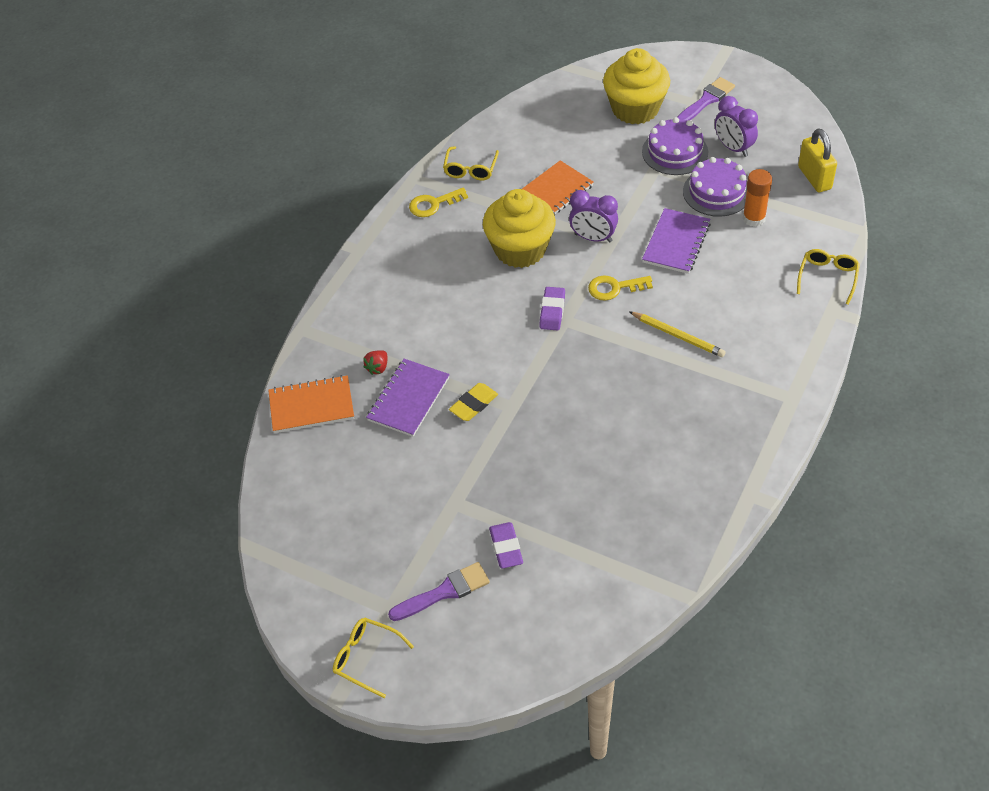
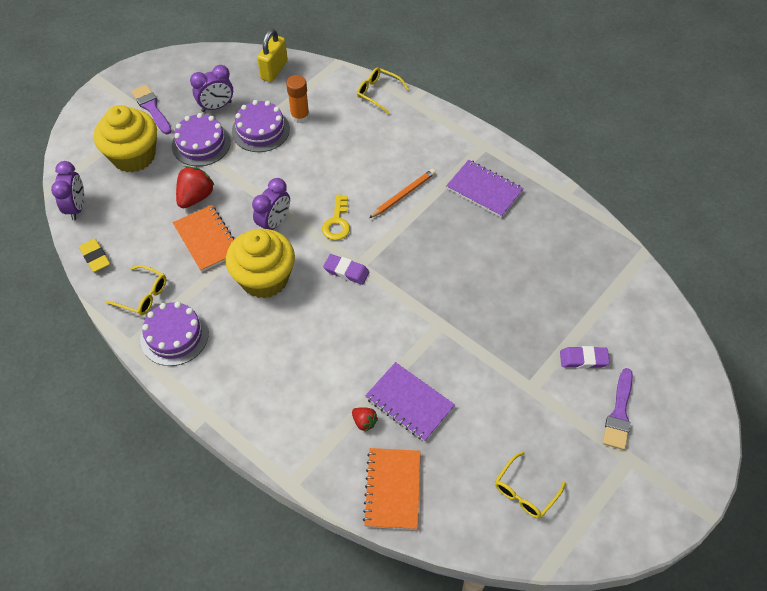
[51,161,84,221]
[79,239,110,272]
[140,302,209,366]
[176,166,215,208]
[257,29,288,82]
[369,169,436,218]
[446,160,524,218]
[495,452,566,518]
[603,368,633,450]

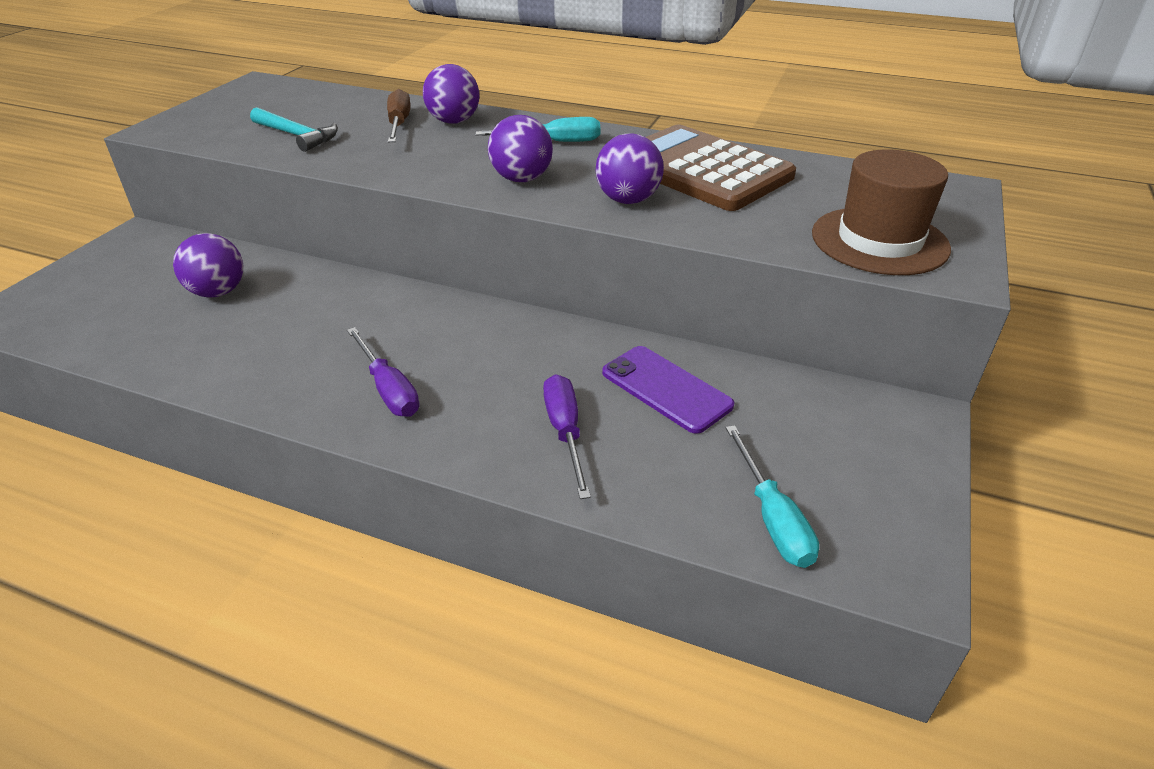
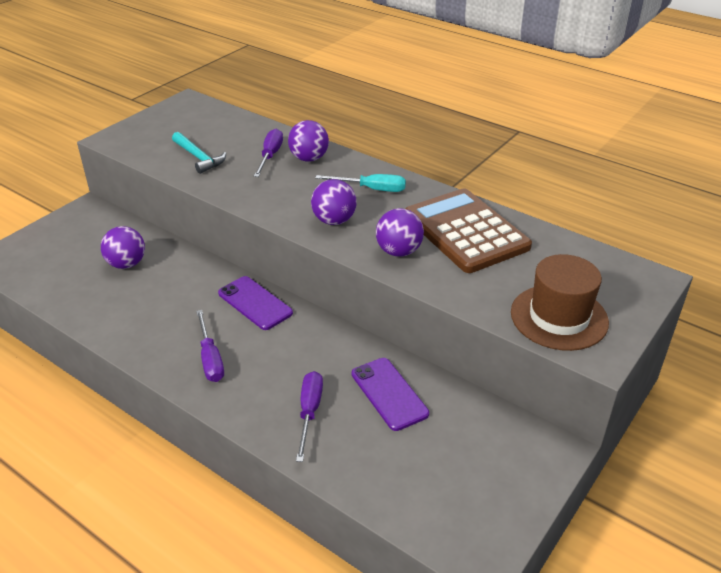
[218,276,293,330]
[254,129,283,177]
[726,425,819,568] (first image)

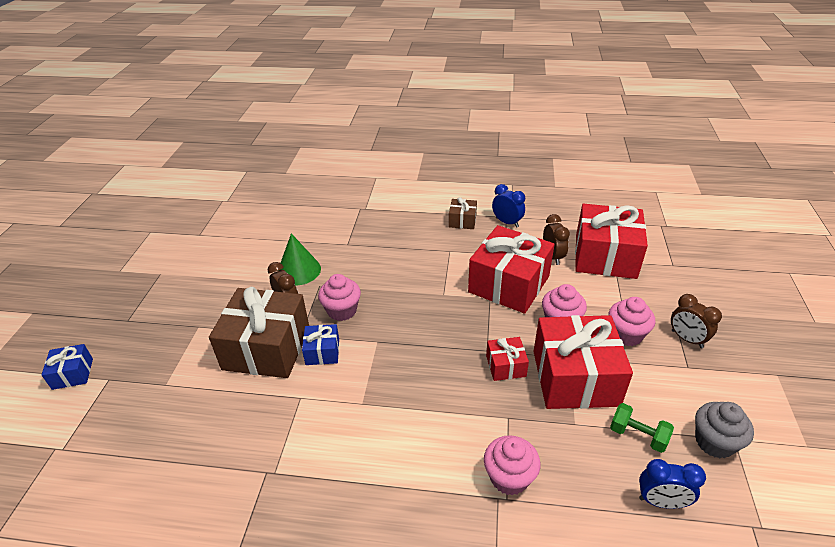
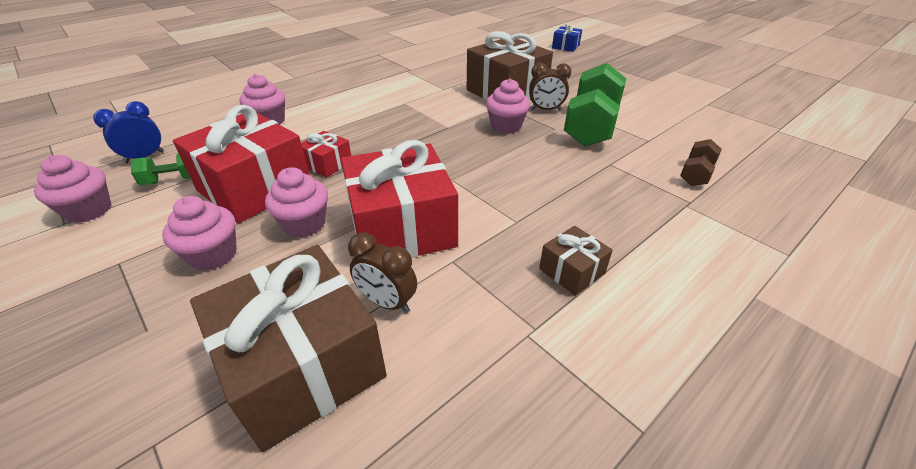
[34,155,111,223]
[190,245,387,452]
[564,63,627,146]
[680,139,722,186]
[302,324,339,365] (first image)
[492,184,525,228] (first image)
[671,294,722,348] (first image)

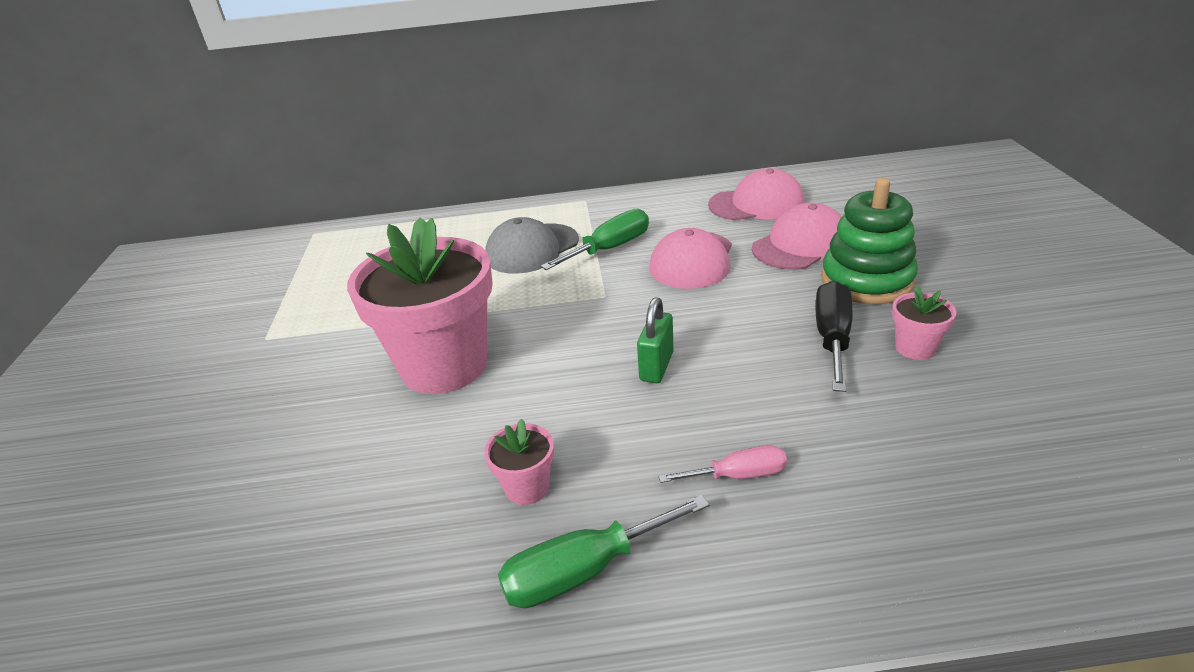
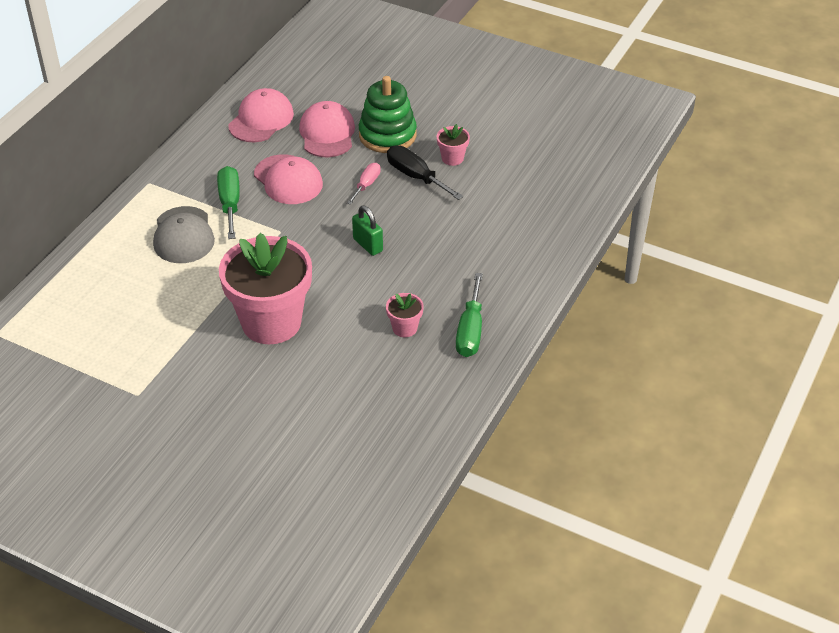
[347,163,381,205]

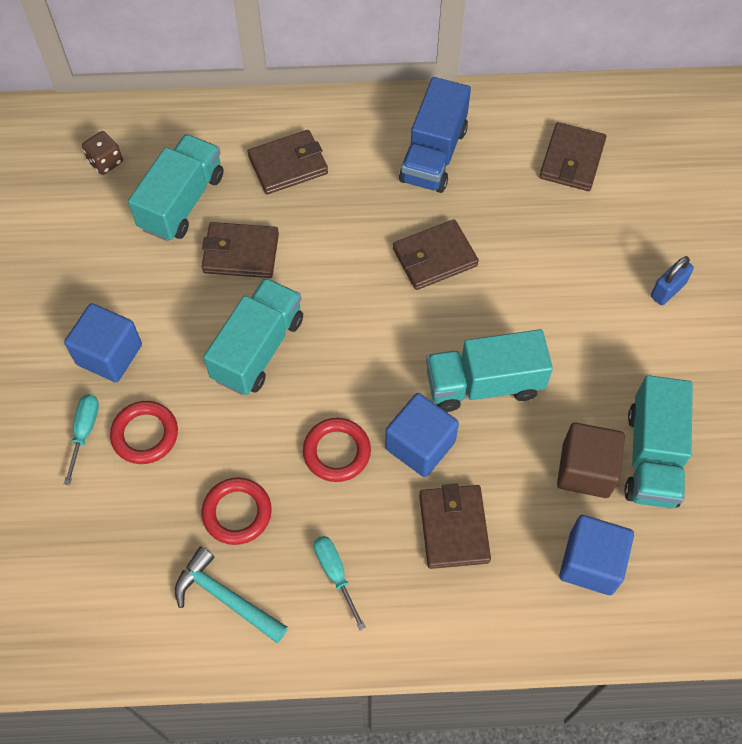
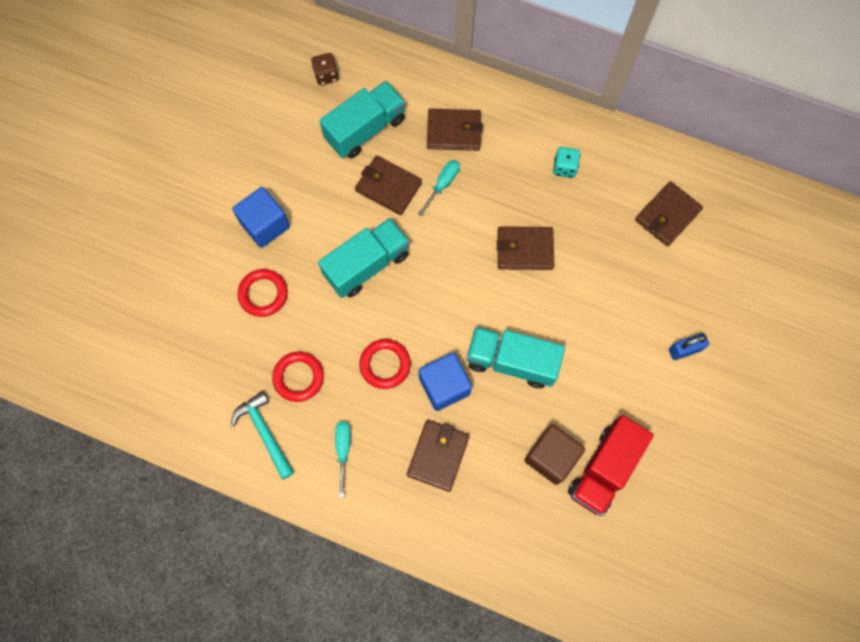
[418,160,460,216]
[553,147,581,178]
[568,415,654,516]
[559,515,634,595] (first image)

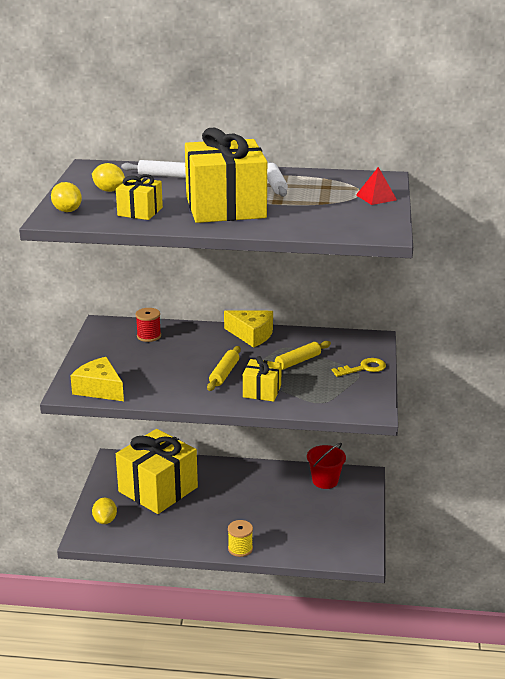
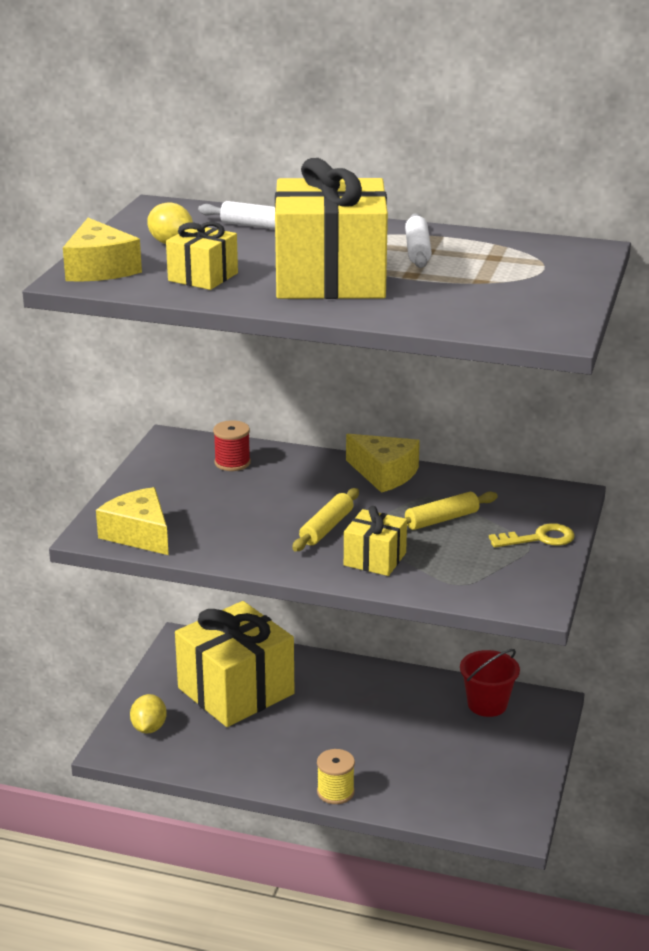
[63,218,142,282]
[356,167,397,205] (first image)

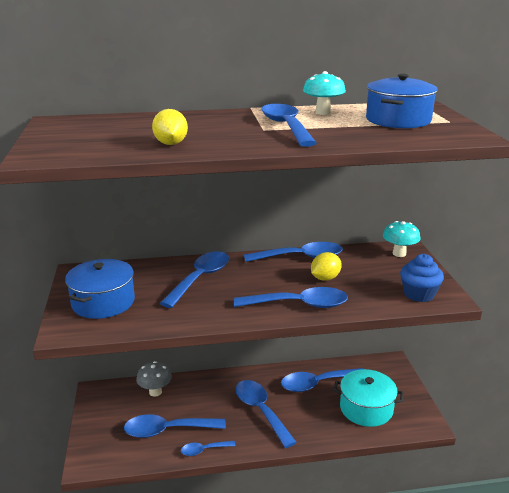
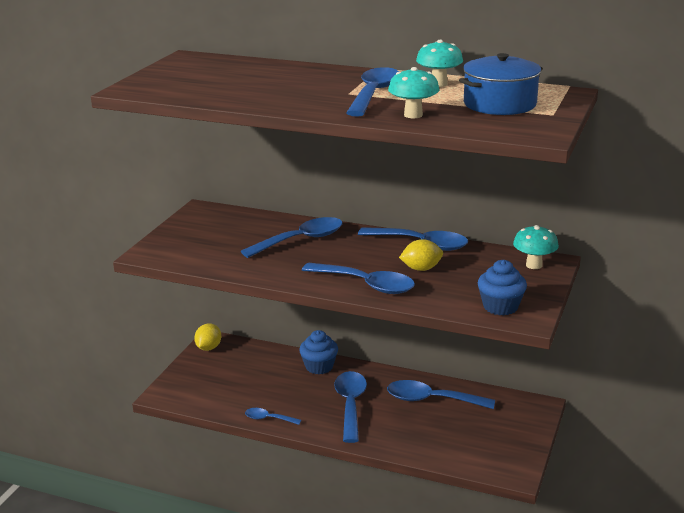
[194,323,221,351]
[299,330,338,374]
[388,67,440,118]
[65,259,135,319] (first image)
[124,414,226,438] (first image)
[136,361,172,397] (first image)
[334,369,403,427] (first image)

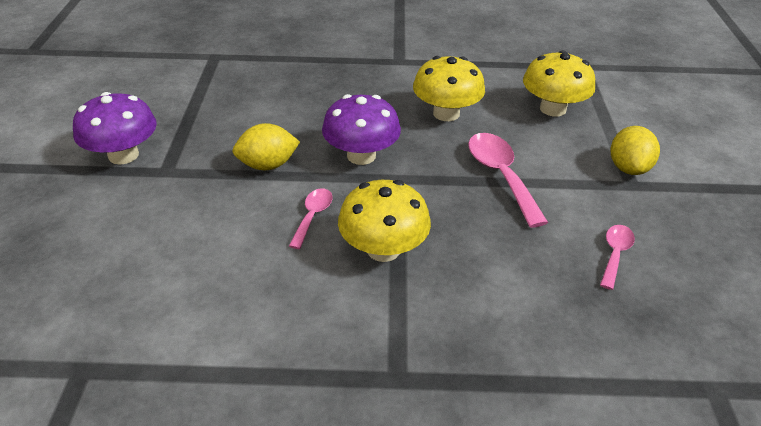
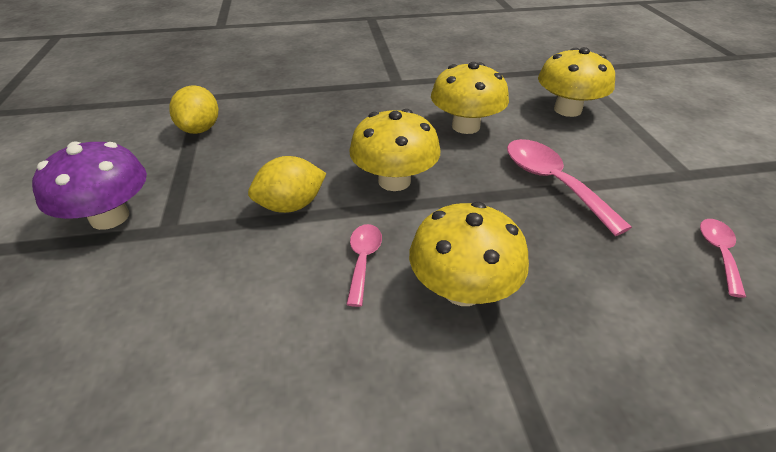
[169,85,218,134]
[349,109,440,191]

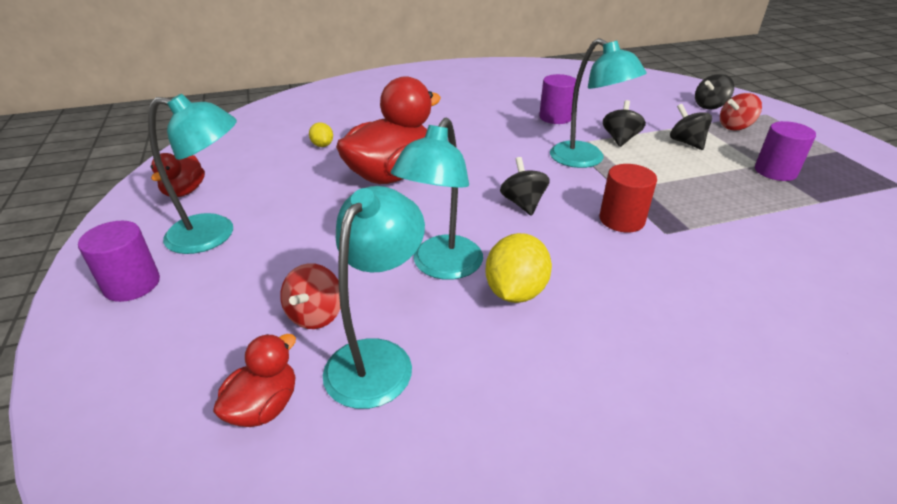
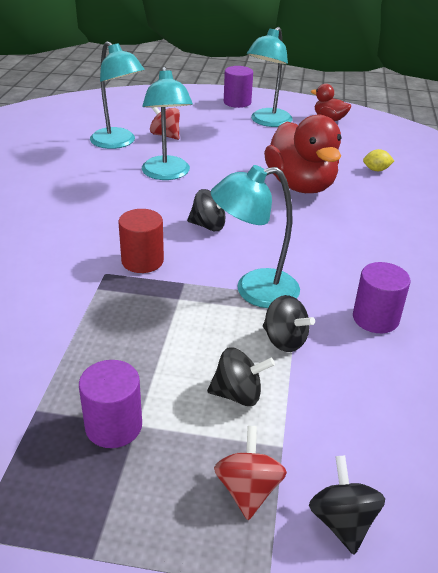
[142,66,193,180]
[213,334,296,427] (first image)
[485,233,552,303] (first image)

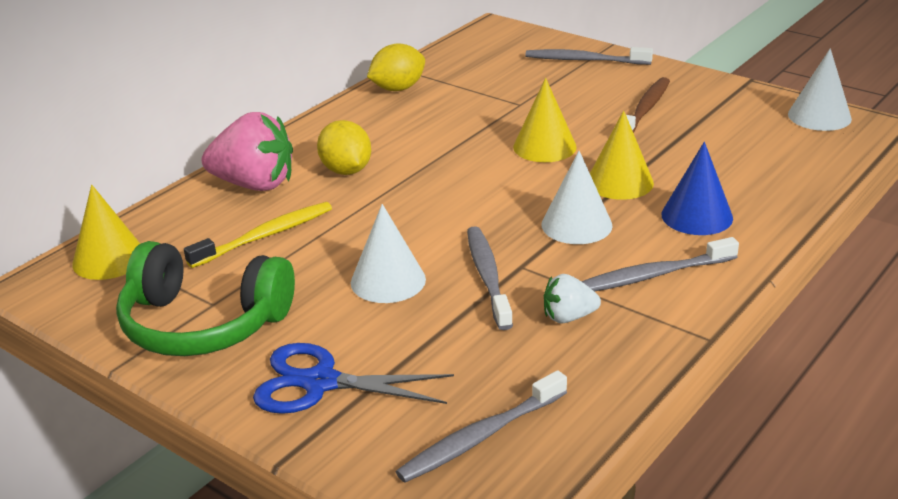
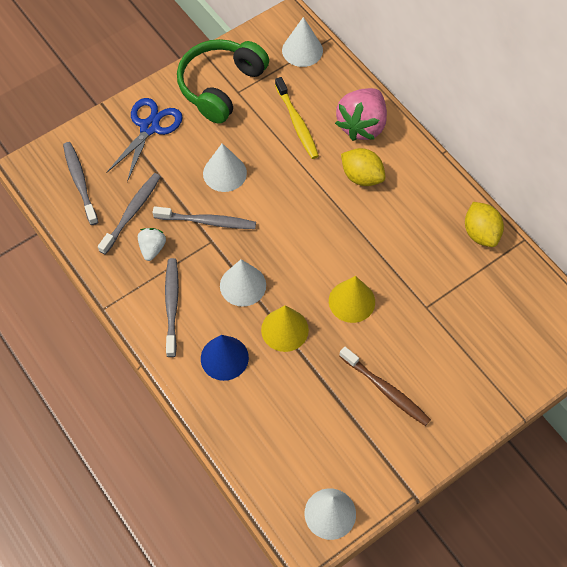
[98,173,161,255]
[282,17,323,67]
[341,148,385,186]

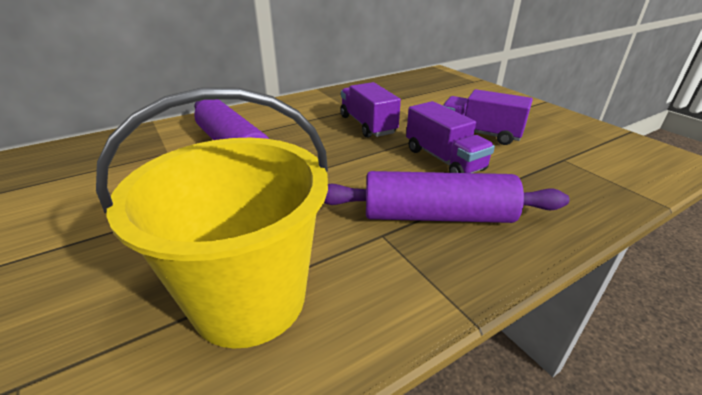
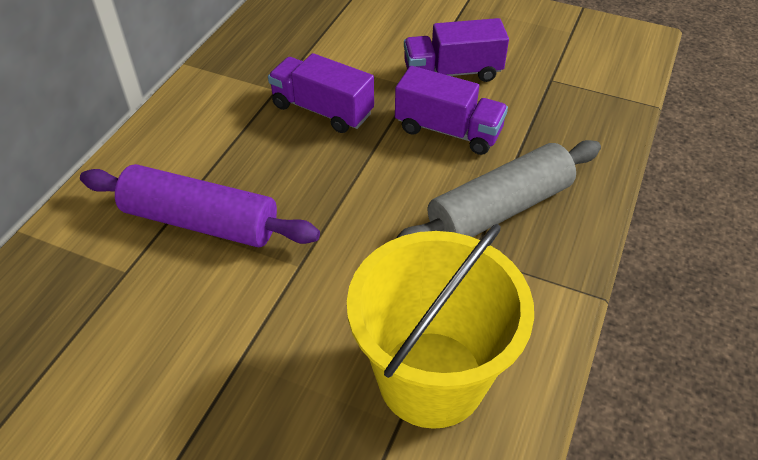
[396,140,601,238]

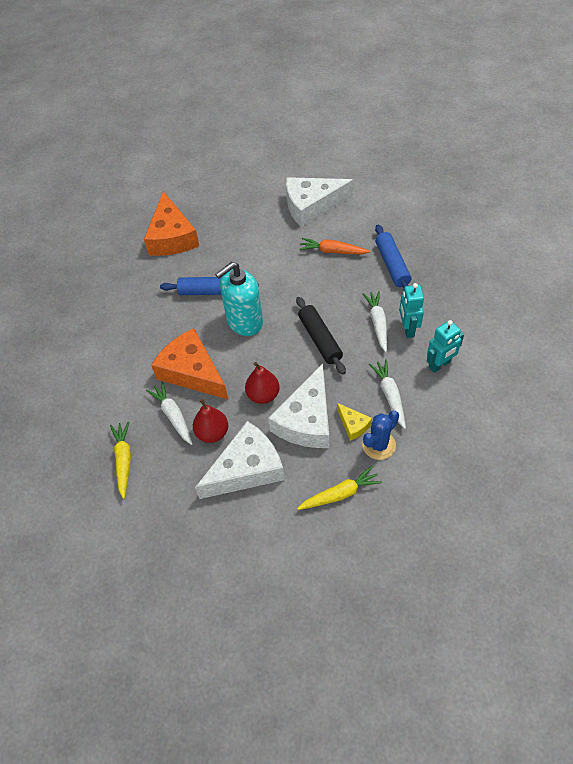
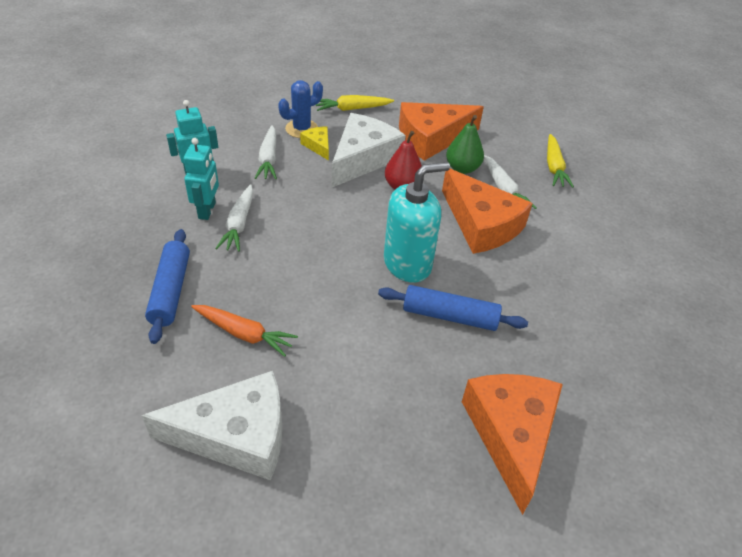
[399,102,484,161]
[446,115,484,174]
[296,297,346,375] (first image)

